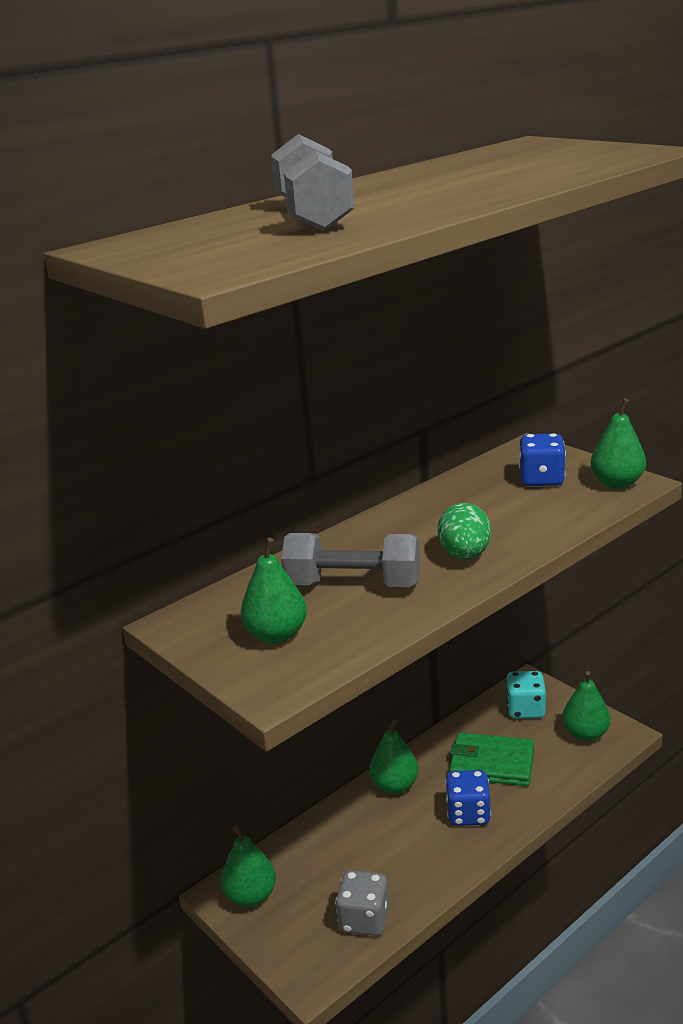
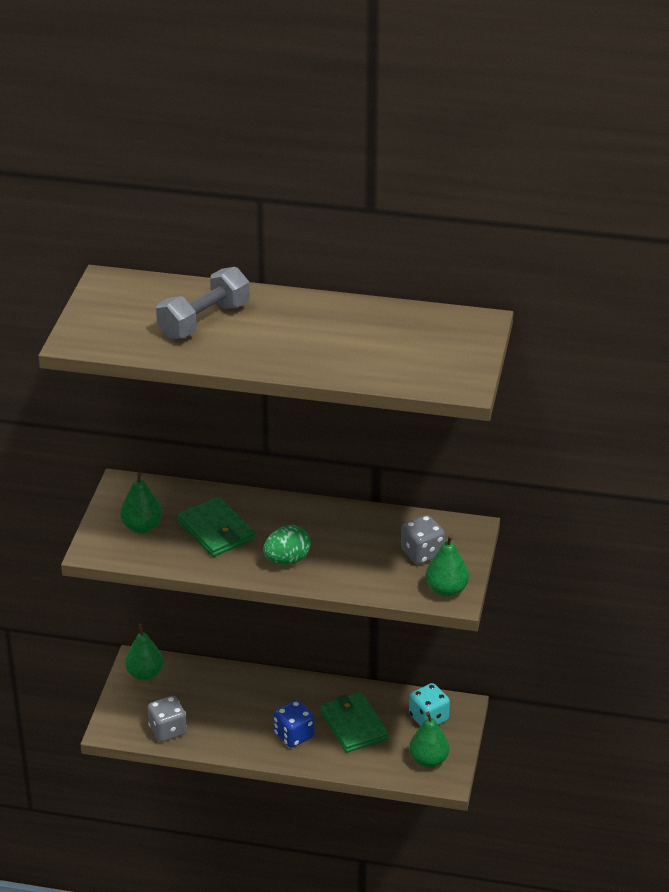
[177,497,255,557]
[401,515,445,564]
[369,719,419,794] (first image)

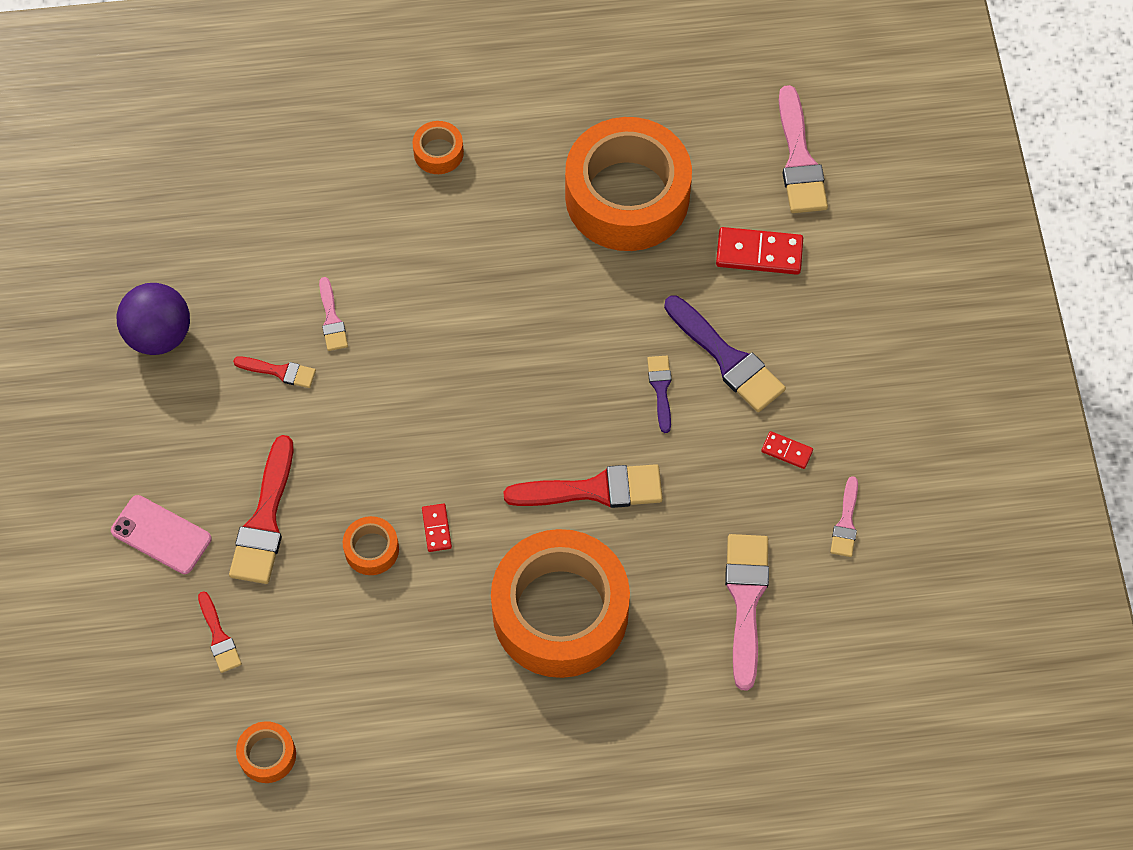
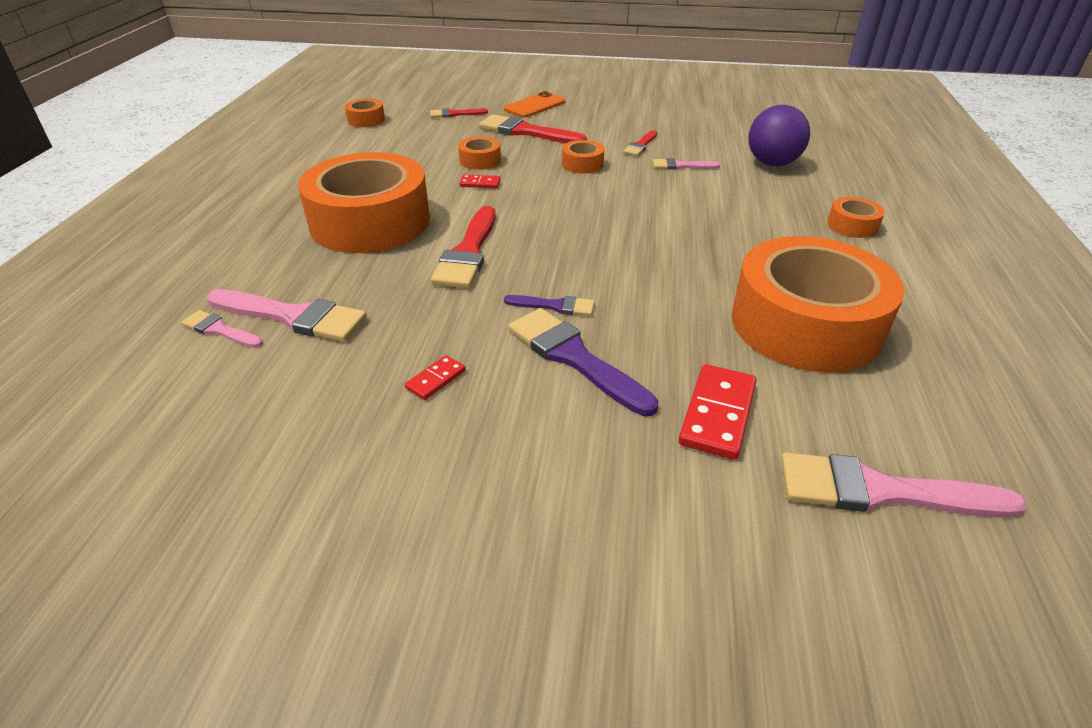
[181,310,263,348]
[504,91,566,118]
[508,308,658,416]
[562,140,604,174]
[749,105,810,166]

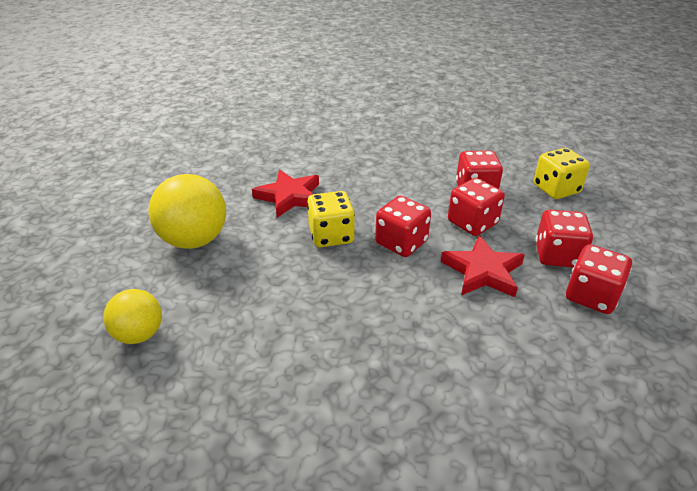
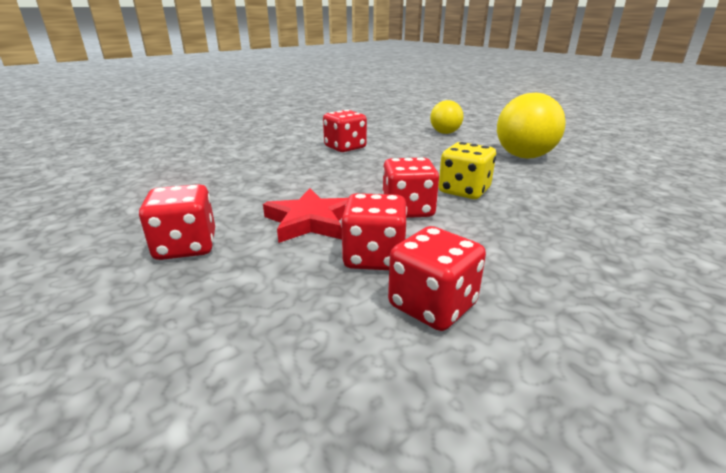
[323,110,367,152]
[252,170,319,218] (first image)
[534,148,590,199] (first image)

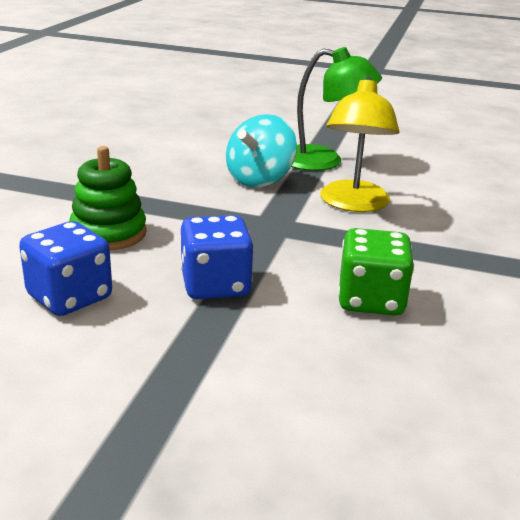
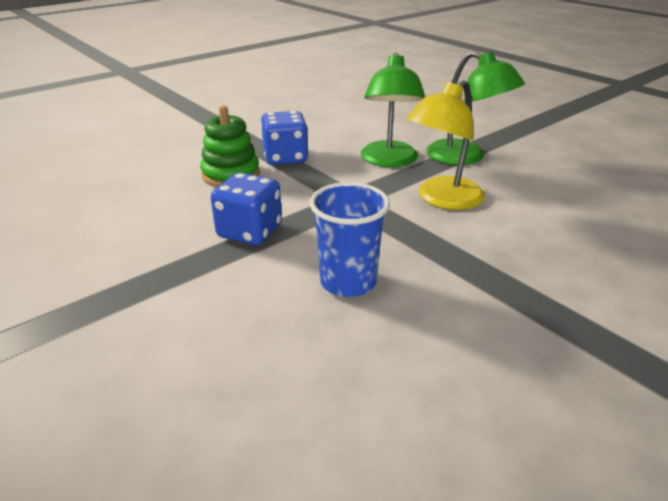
[261,111,309,165]
[310,182,390,297]
[361,53,425,167]

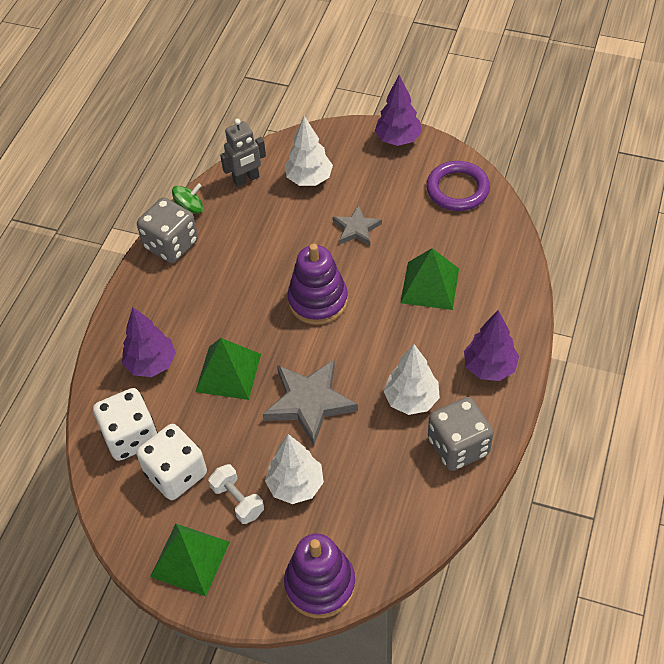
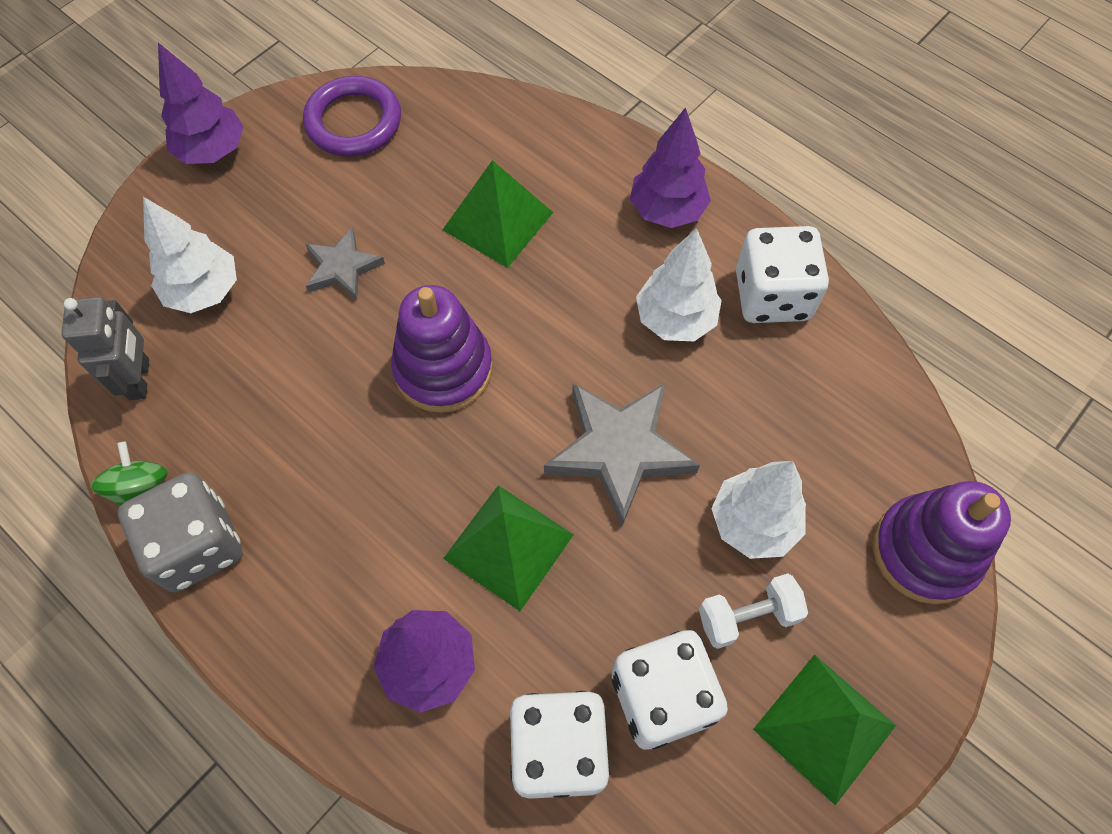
[736,226,829,323]

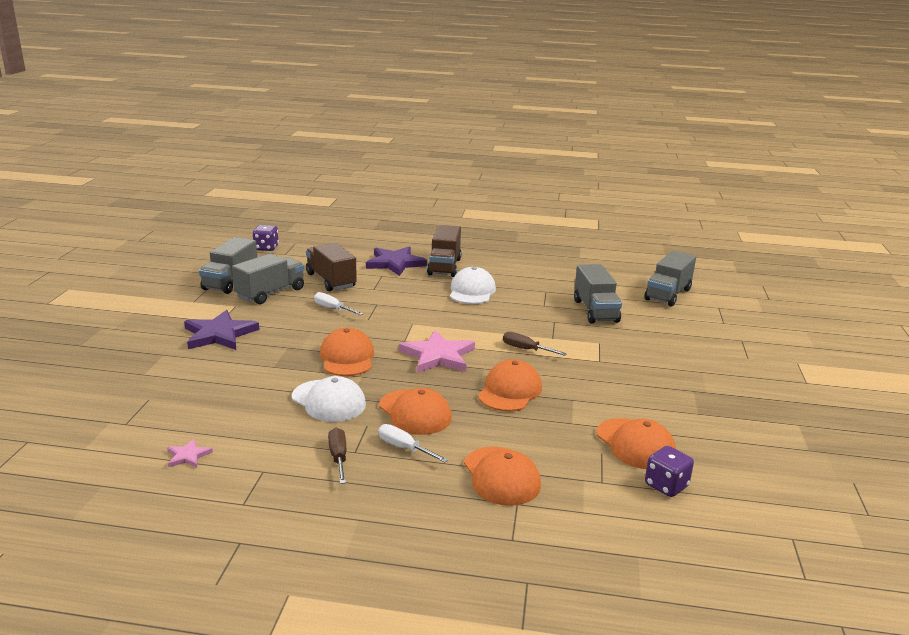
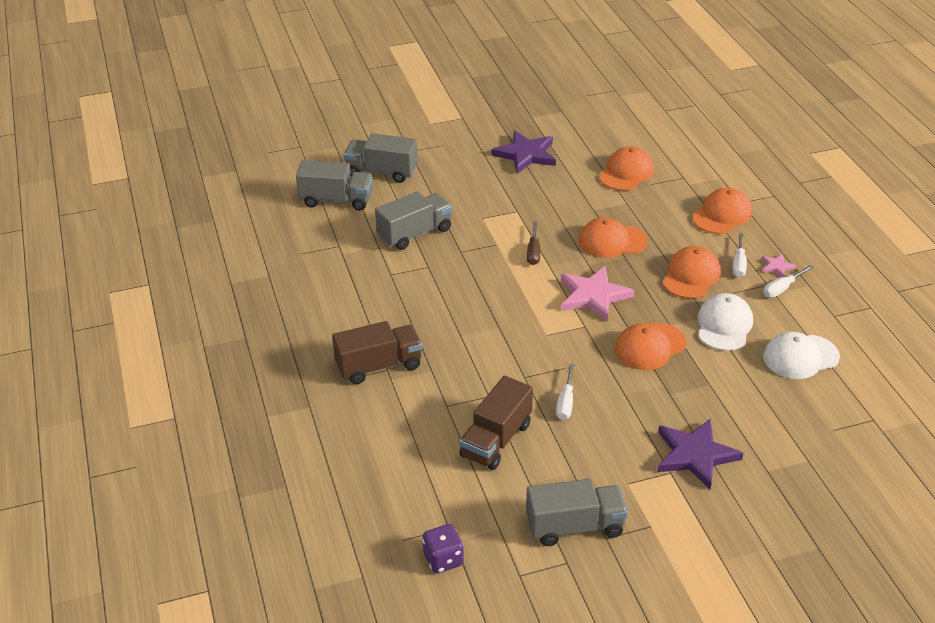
[344,133,418,183]
[491,131,556,174]
[762,254,796,277]
[763,265,813,298]
[763,332,840,379]
[645,446,694,497] (first image)

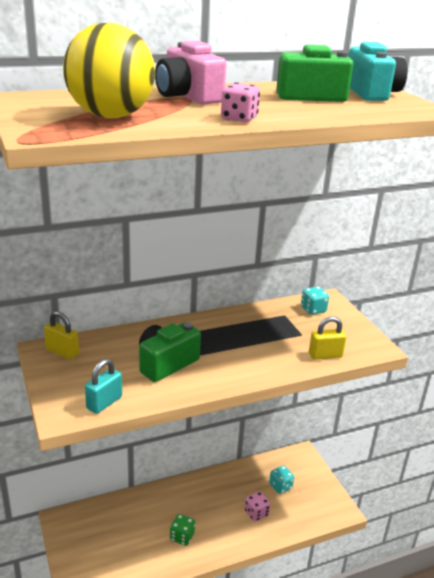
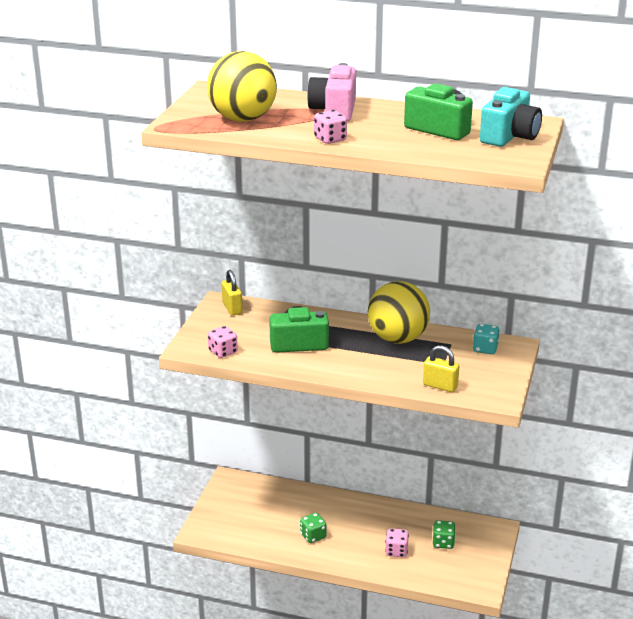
[208,326,238,358]
[368,281,430,344]
[433,520,456,549]

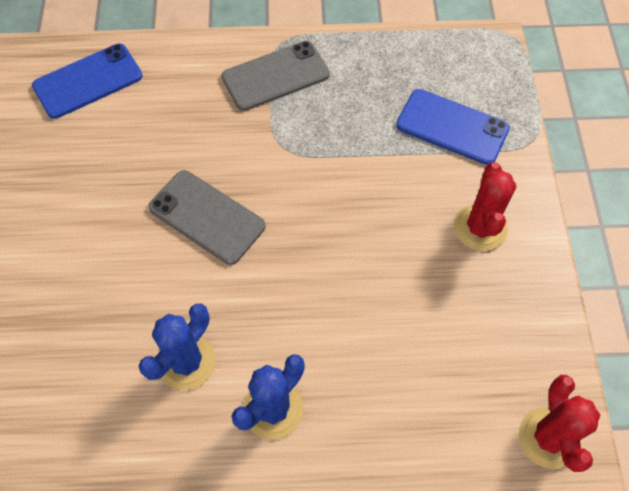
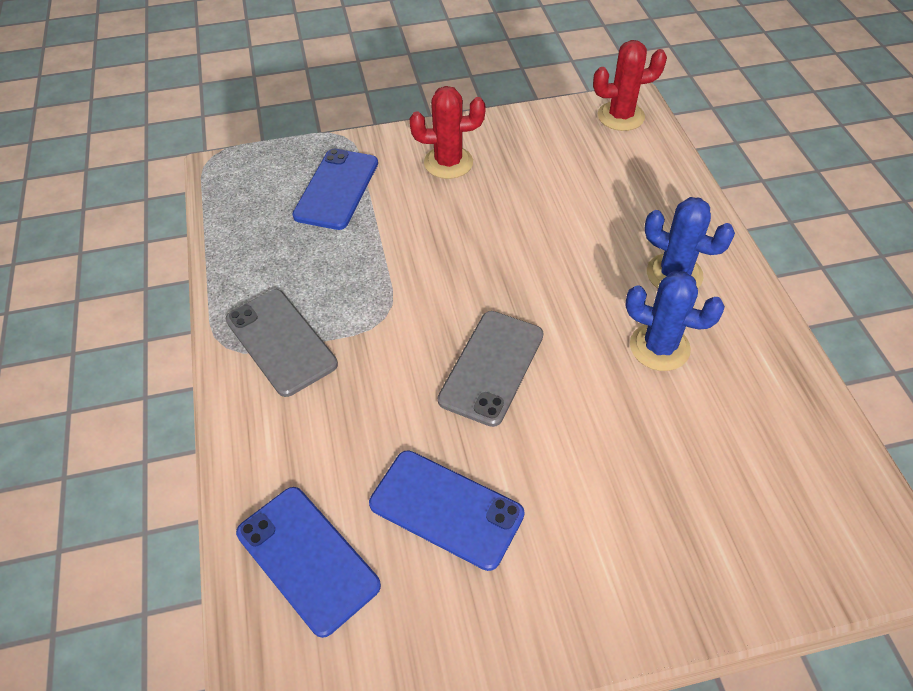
[369,451,525,571]

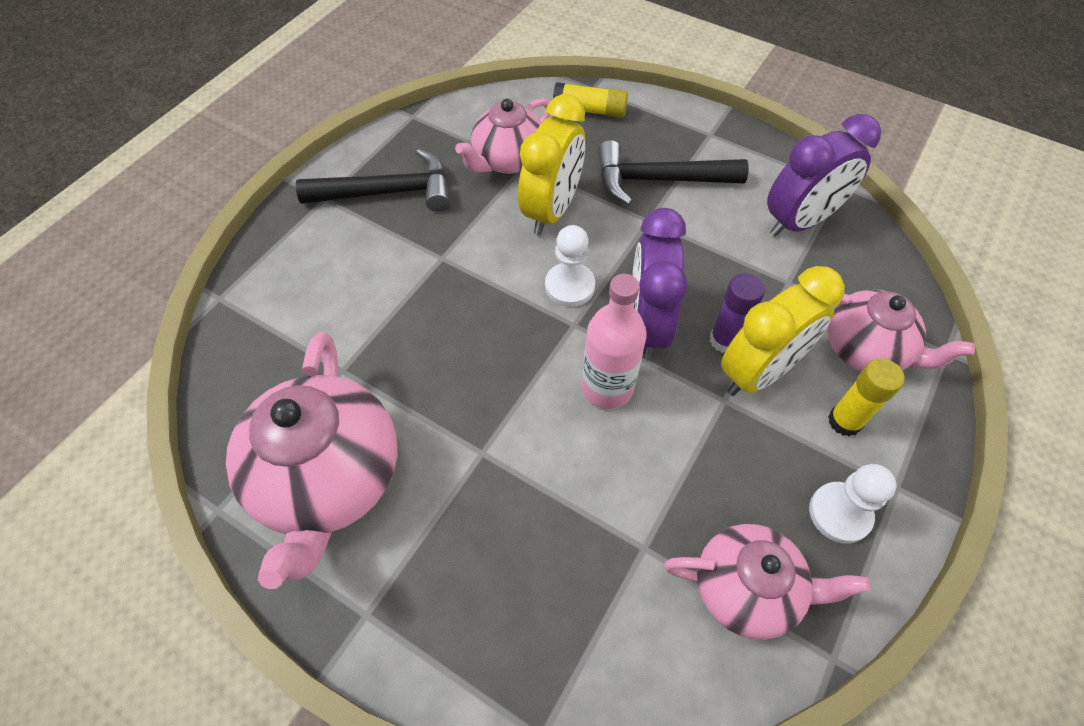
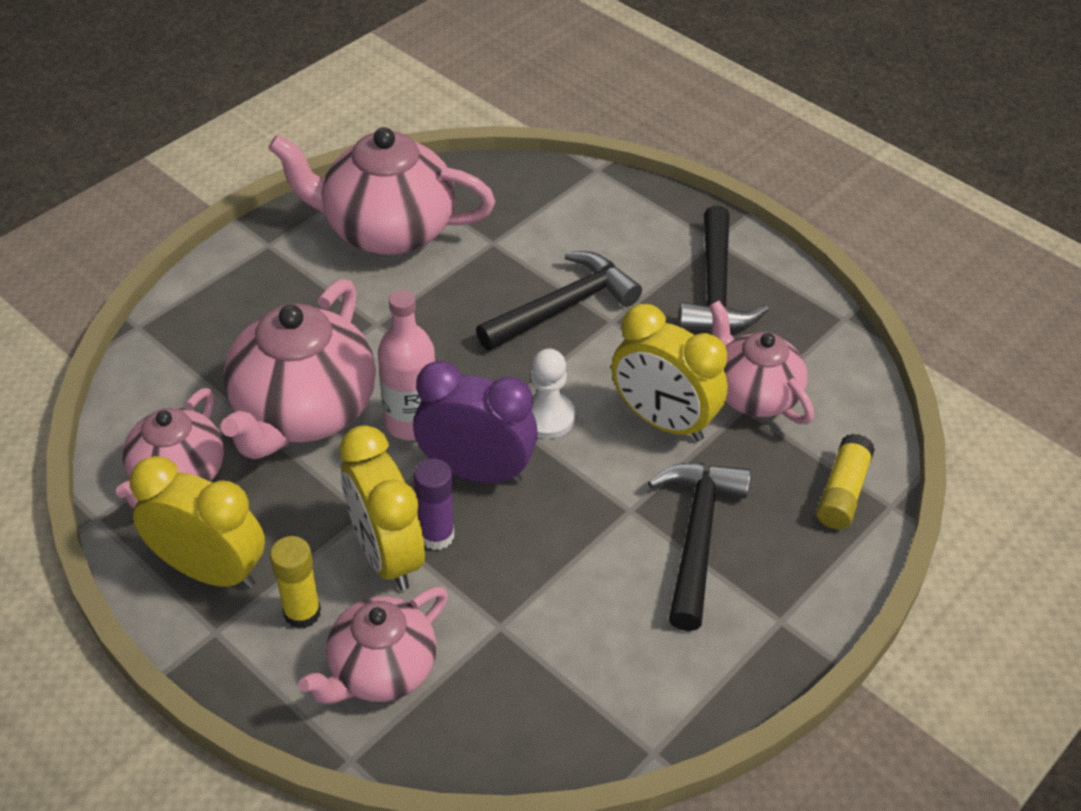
[129,456,265,589]
[220,279,376,459]
[476,251,642,351]
[767,114,881,237] (first image)

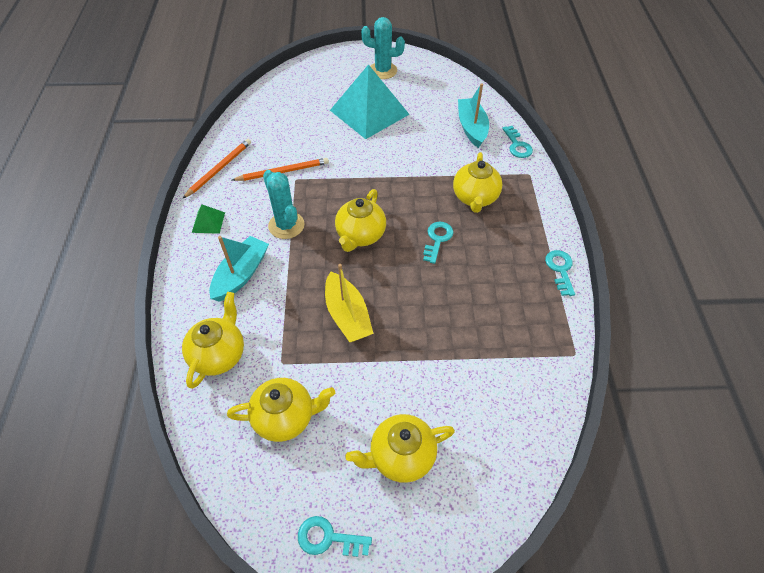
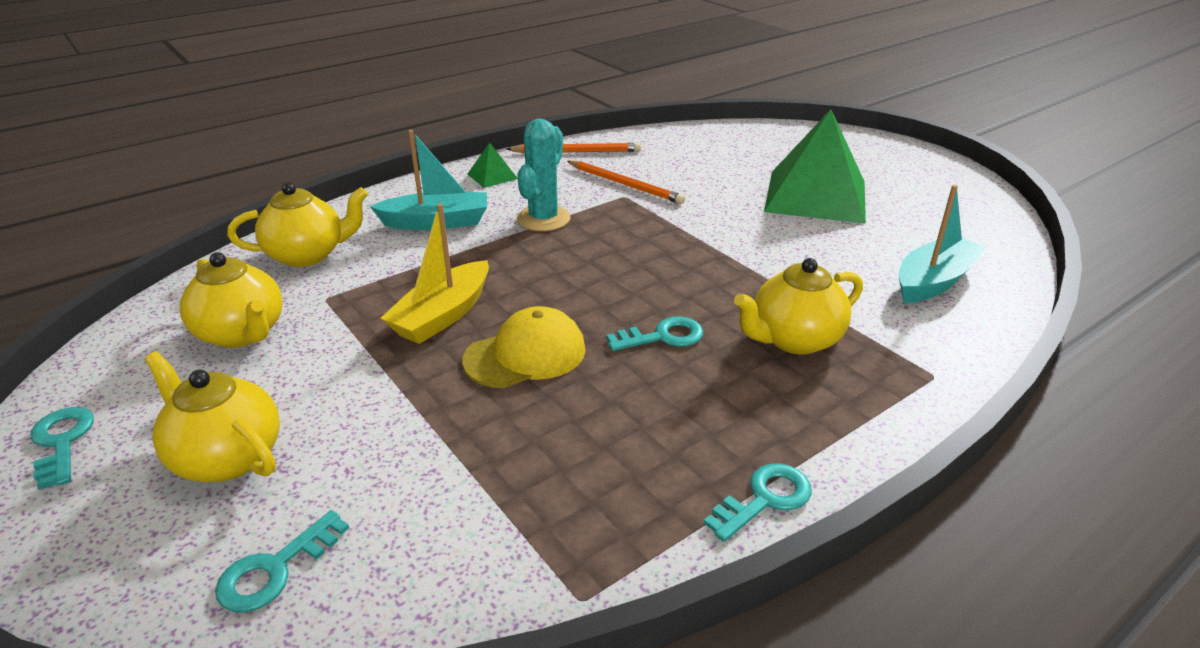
[215,510,349,613]
[462,306,586,388]
[764,109,866,224]
[335,189,386,252] (first image)
[361,17,405,79] (first image)

